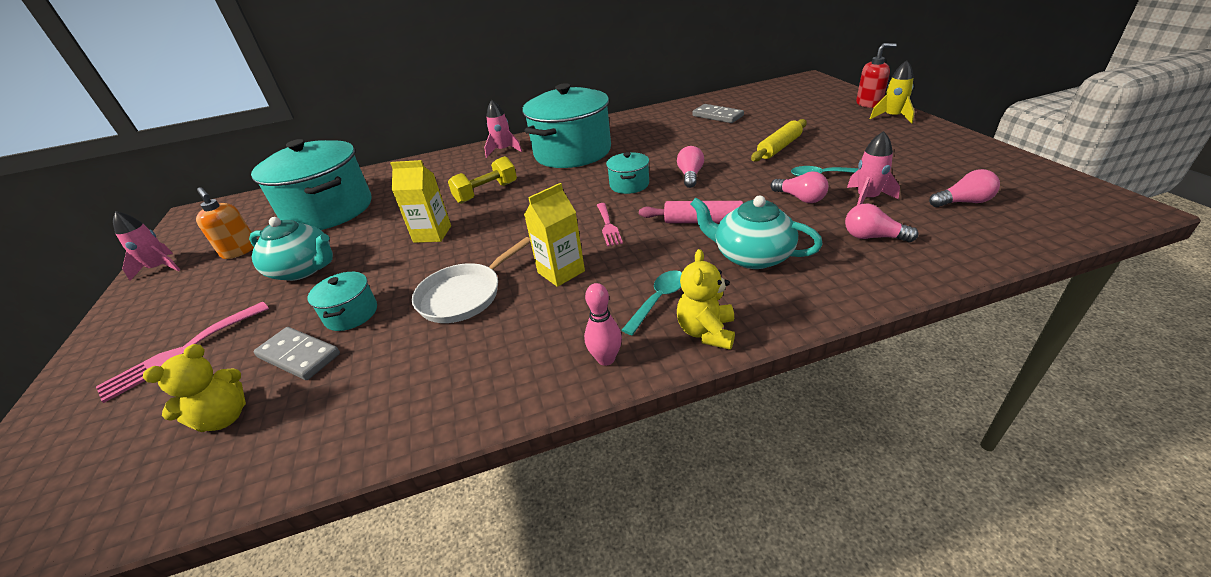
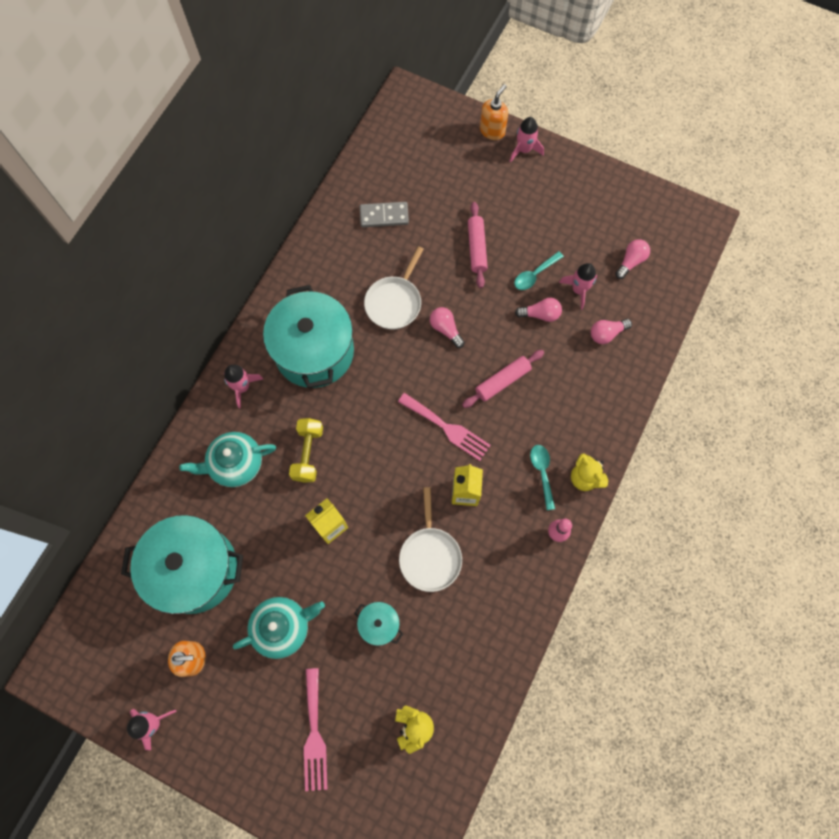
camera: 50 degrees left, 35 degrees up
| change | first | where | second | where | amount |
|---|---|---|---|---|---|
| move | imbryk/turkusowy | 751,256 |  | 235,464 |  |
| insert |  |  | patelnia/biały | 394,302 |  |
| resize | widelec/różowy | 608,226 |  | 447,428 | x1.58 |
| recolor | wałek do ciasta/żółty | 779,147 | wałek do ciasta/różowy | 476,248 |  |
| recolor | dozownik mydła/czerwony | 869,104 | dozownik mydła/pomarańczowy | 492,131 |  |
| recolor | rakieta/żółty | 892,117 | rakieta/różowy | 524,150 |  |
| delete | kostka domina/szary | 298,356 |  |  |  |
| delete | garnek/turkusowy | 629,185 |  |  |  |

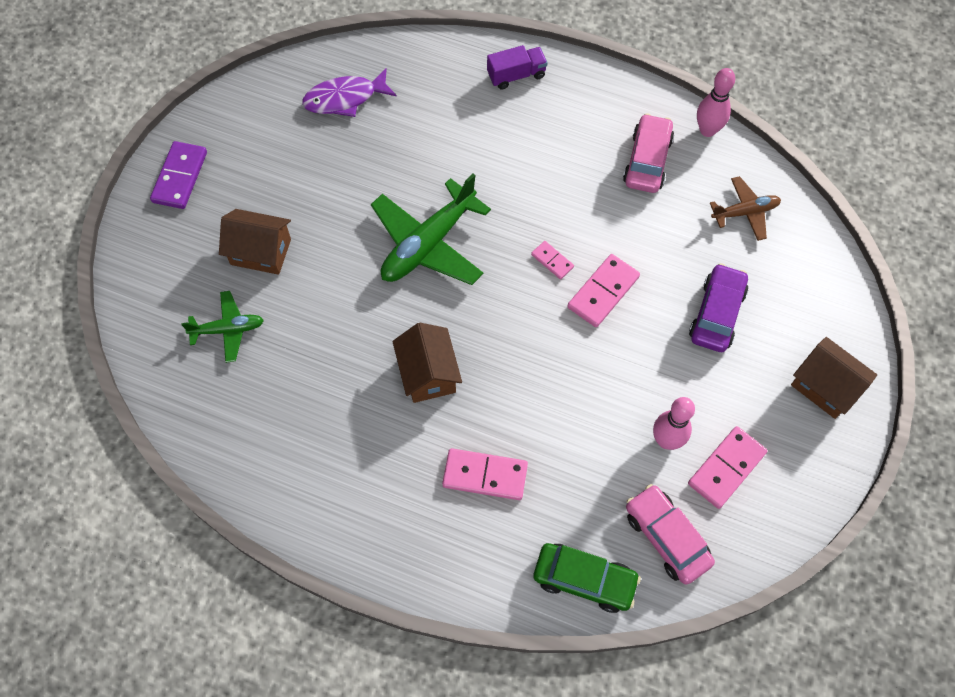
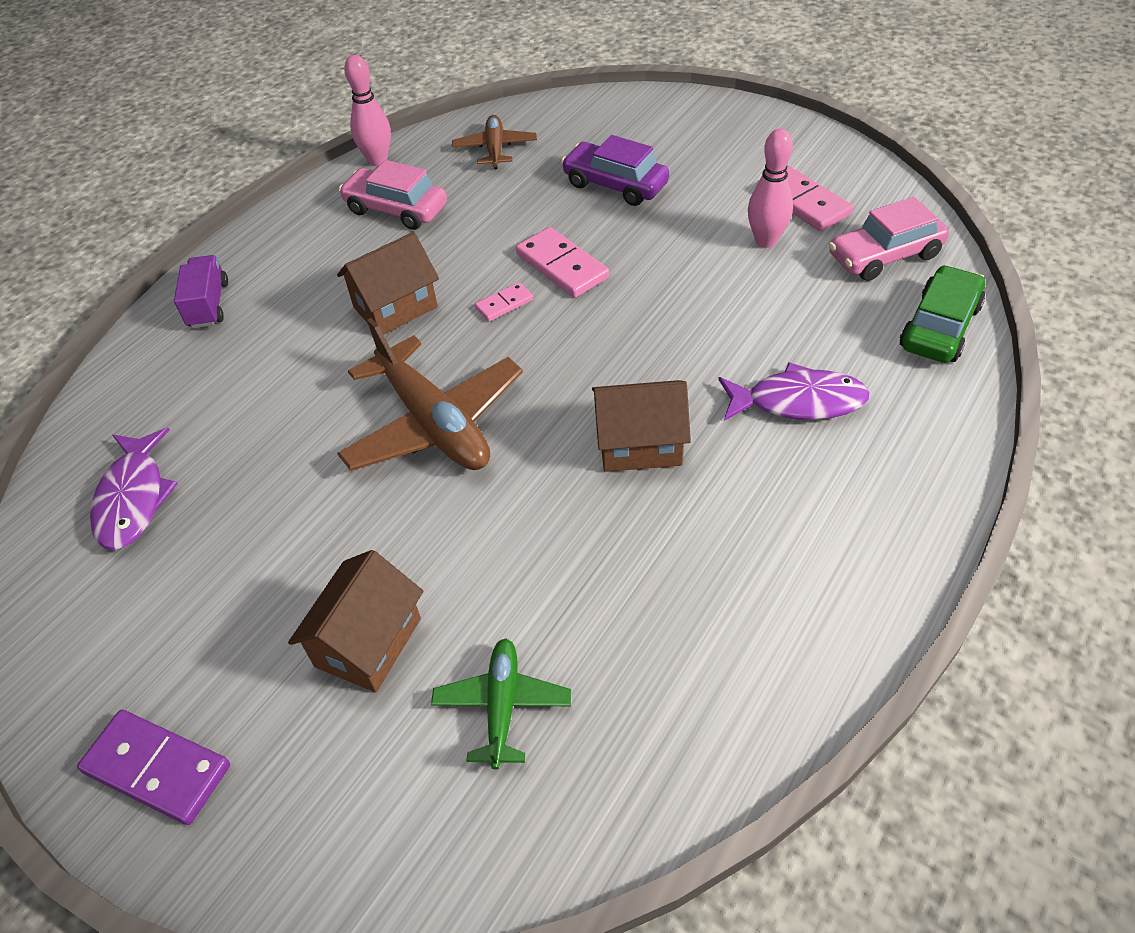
camera: 75 degrees left, 15 degrees down
| change | first | where | second | where | amount |
|---|---|---|---|---|---|
| move | domek/brązowy | 825,387 |  | 395,307 |  |
| recolor | samolot/zielony | 428,244 | samolot/brązowy | 434,423 |  |
| replace | kostka domina/różowy | 485,475 | ryba/fioletowy | 798,401 |  |

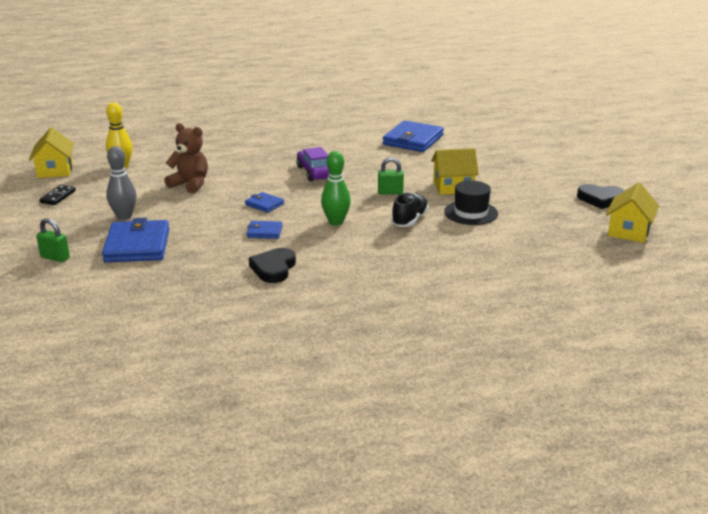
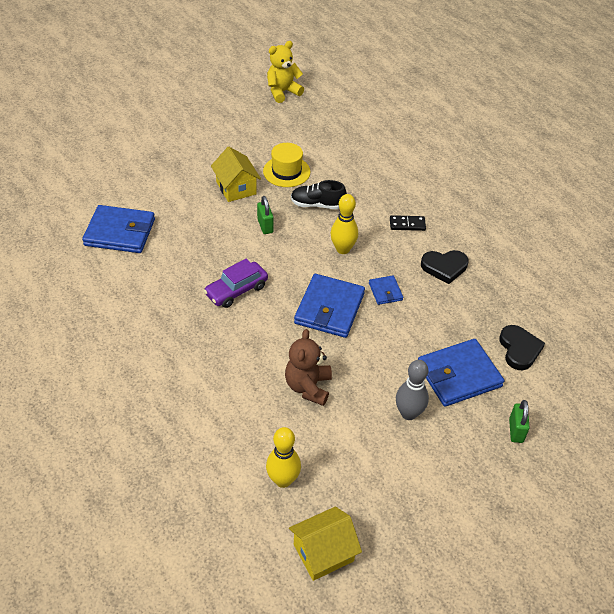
camera: 110 degrees left, 20 degrees up
| change | first | where | second | where | amount |
|---|---|---|---|---|---|
| recolor | kapelusz/czarny | 471,213 | kapelusz/żółty | 286,171 |  |
| replace | domek/żółty | 629,231 | miś/żółty | 282,92 |  |
| resize | portfel/niebieski | 264,204 |  | 329,308 | x2.02 |
| recolor | kręgiel/zielony | 336,222 | kręgiel/żółty | 343,249 |  |
| move | kostka domina/czarny | 58,197 |  | 407,224 |  |
| move | serce/czarny | 600,199 |  | 519,349 |  |

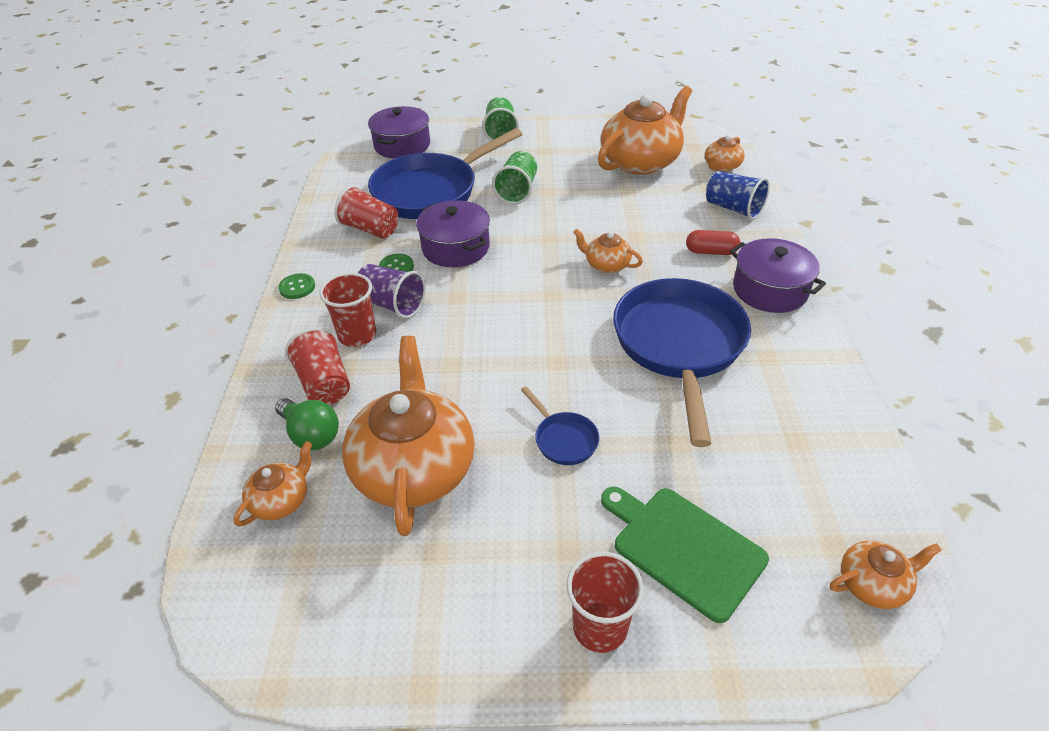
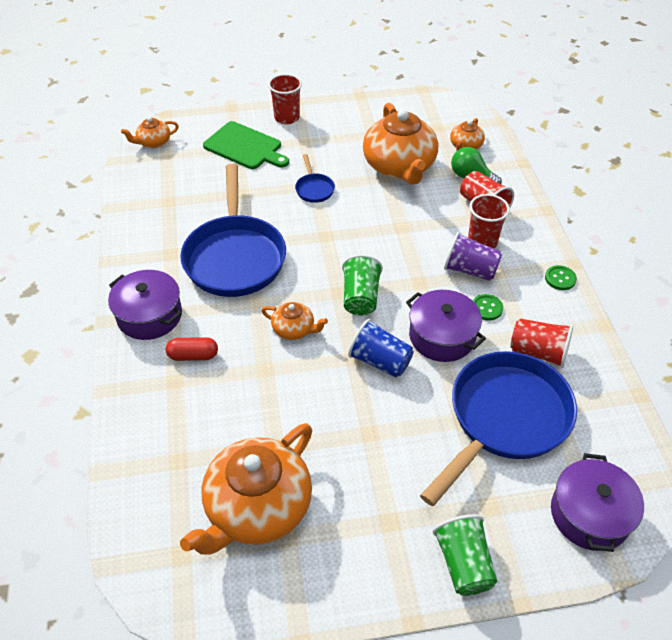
camera: 170 degrees right, 5 degrees up
| change | first | where | second | where | amount |
|---|---|---|---|---|---|
| rotate | patelnia/niebieski | 563,439 |  | 314,189 | 150 degrees counterclockwise |
| move | szklanka/zielony | 517,191 |  | 360,297 |  |
| move | szklanka/niebieski | 733,209 |  | 380,361 |  |
| delete | imbryk/pomarańczowy | 721,167 |  |  |  |

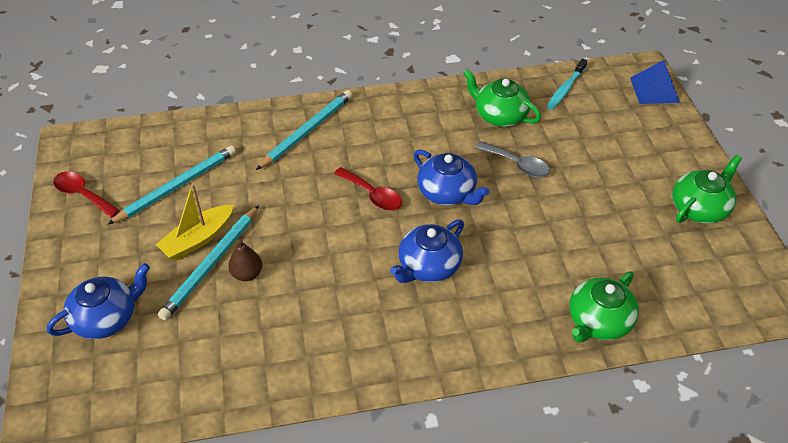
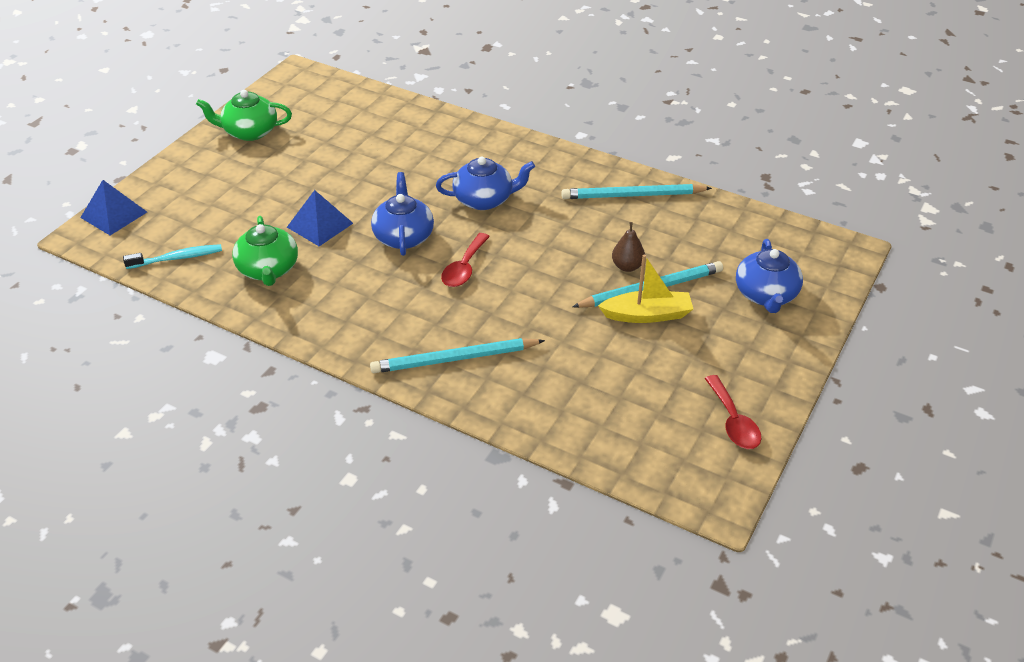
camera: 140 degrees left, 5 degrees down
| change | first | where | second | where | amount |
|---|---|---|---|---|---|
| replace | łyżka/szary | 517,164 | piramida/niebieski | 320,225 |  |
| rotate | łyżka/czerwony | 372,195 |  | 464,268 | 150 degrees counterclockwise |
| move | ołówek/turkusowy | 177,186 |  | 632,195 |  |
| rotate | imbryk/niebieski | 106,318 |  | 766,295 | 90 degrees counterclockwise |
| delete | imbryk/zielony | 598,321 |  |  |  |

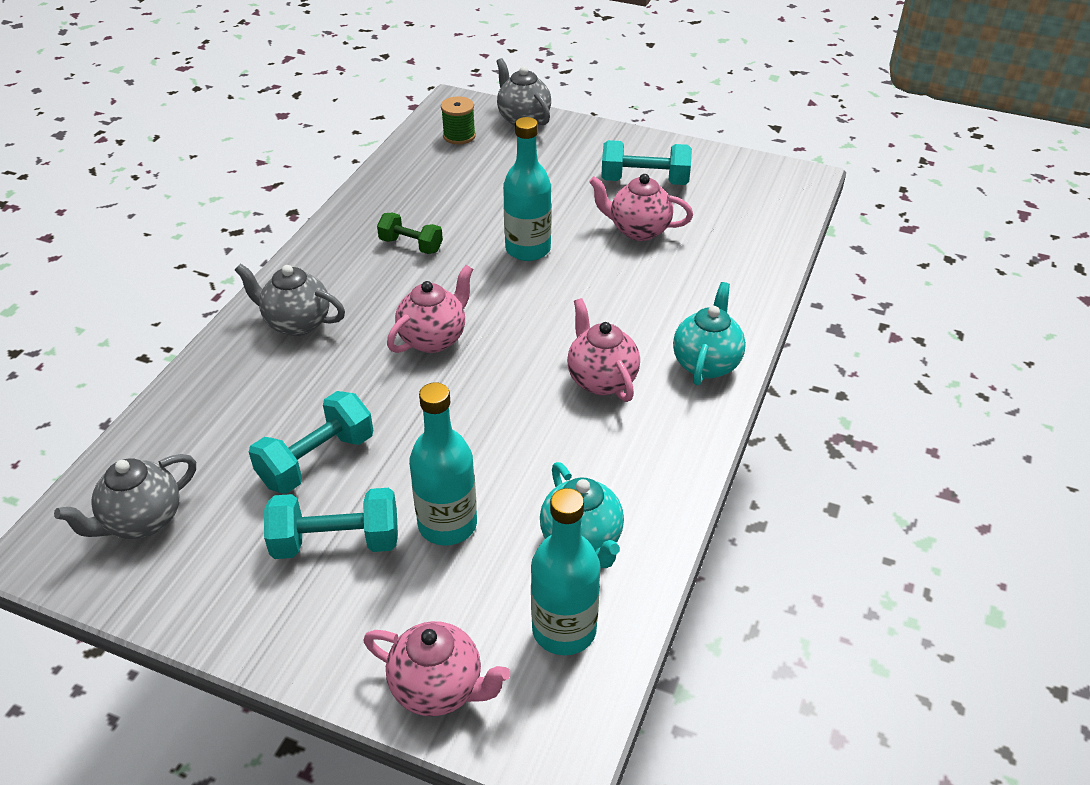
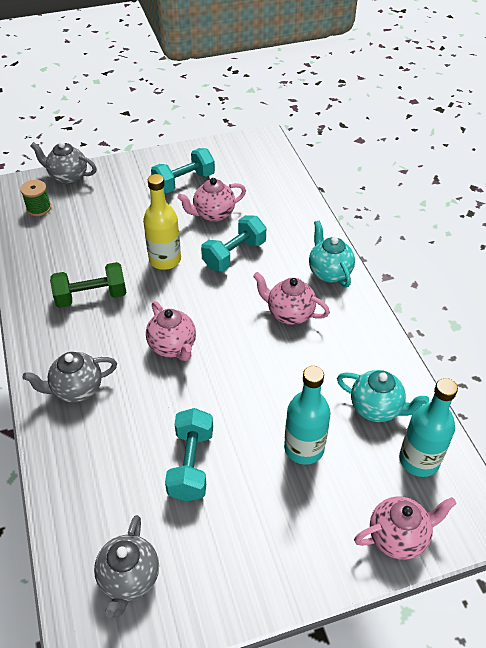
camera: 40 degrees left, 5 degrees up
| change | first | where | second | where | amount |
|---|---|---|---|---|---|
| resize | hantel/zielony | 411,245 |  | 91,296 | x1.53 |
| recolor | butelka/turkusowy | 528,249 | butelka/żółty | 165,260 |  |
| rotate | imbryk/różowy | 433,338 |  | 173,347 | 150 degrees clockwise |
| move | hantel/turkusowy | 336,542 |  | 234,255 |  |

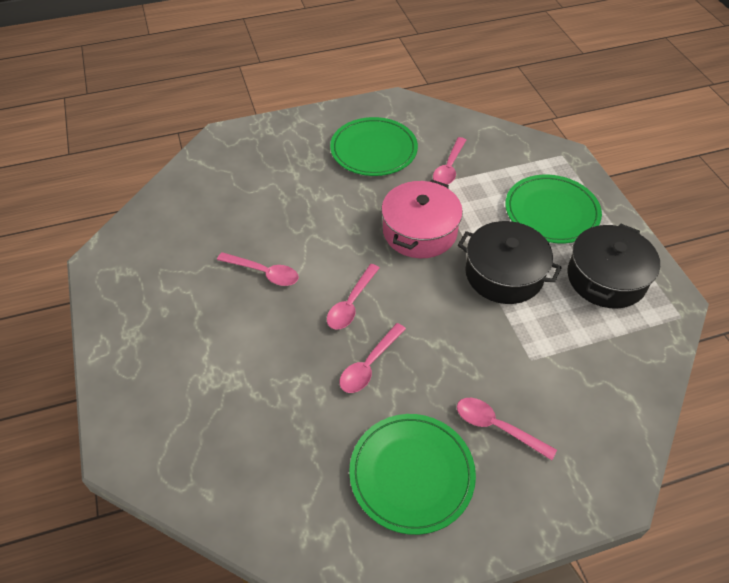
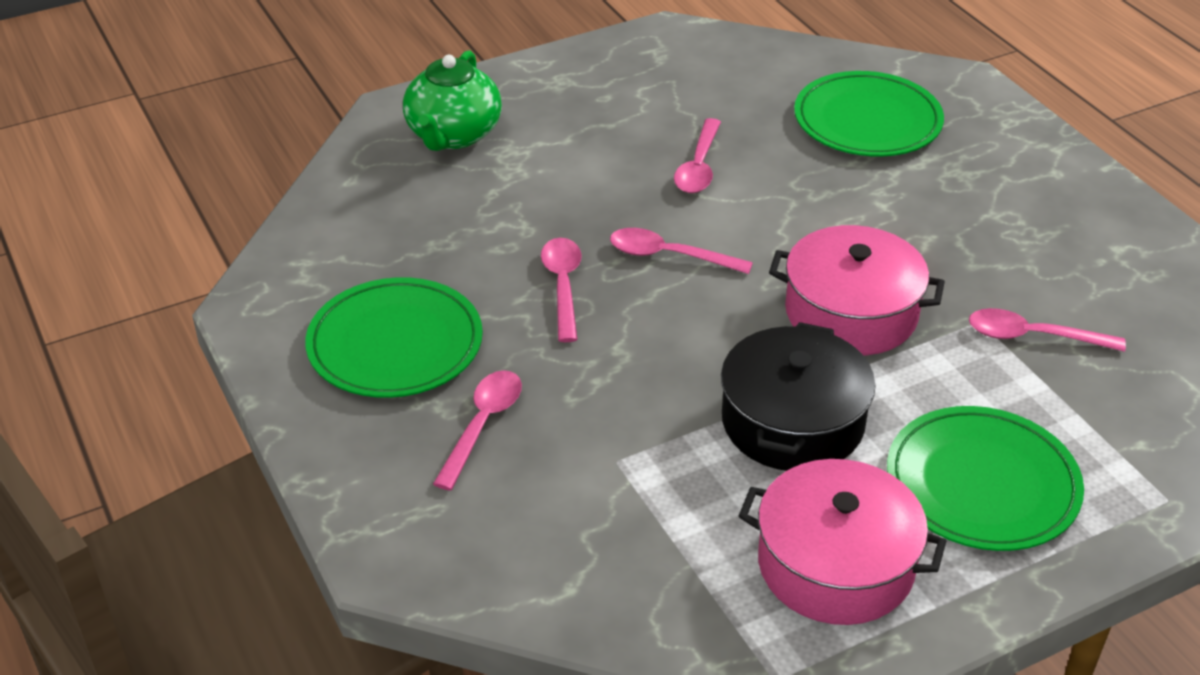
camera: 80 degrees right, 10 degrees down
| change | first | where | second | where | amount |
|---|---|---|---|---|---|
| insert |  |  | imbryk/zielony | 453,135 |  |
| rotate | łyżka/różowy | 369,365 |  | 563,286 | 60 degrees clockwise |
| recolor | garnek/czarny | 606,278 | garnek/różowy | 835,565 |  |
| move | talerz/zielony | 373,150 |  | 867,120 |  |

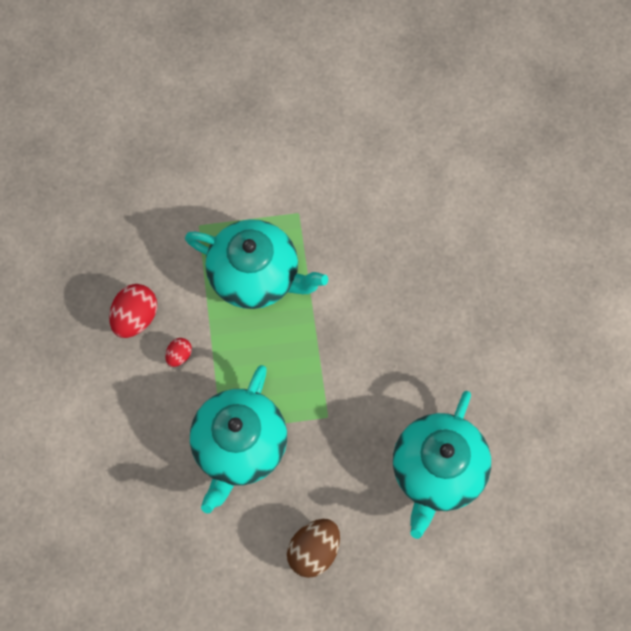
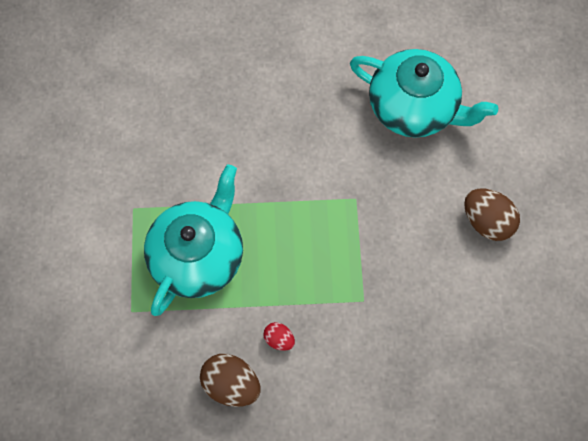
camera: 85 degrees left, 0 degrees up
| change | first | where | second | where | amount |
|---|---|---|---|---|---|
| recolor | jajko/czerwony | 135,318 | jajko/brązowy | 231,384 |  |
| delete | imbryk/turkusowy | 239,446 |  |  |  |

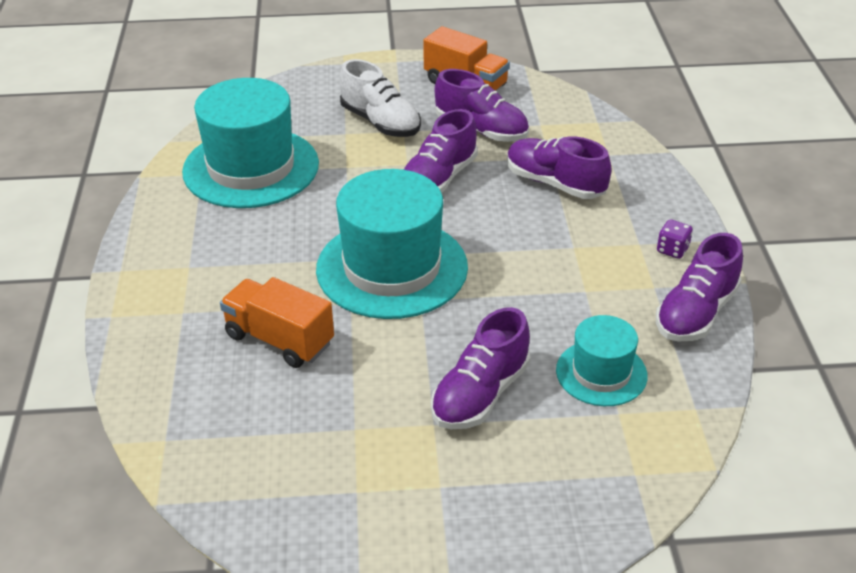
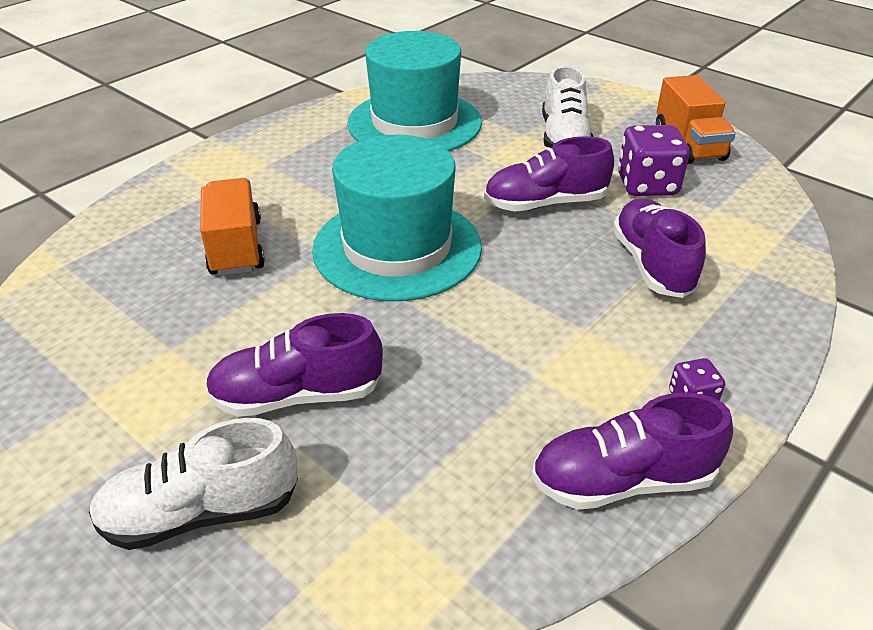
camera: 45 degrees right, 0 degrees up
| change | first | where | second | where | amount |
|---|---|---|---|---|---|
| insert |  |  | but/biały | 201,512 |  |
| replace | but/fioletowy | 481,130 | kostka do gry/fioletowy | 647,185 |  |
| delete | kapelusz/turkusowy | 601,373 |  |  |  |

